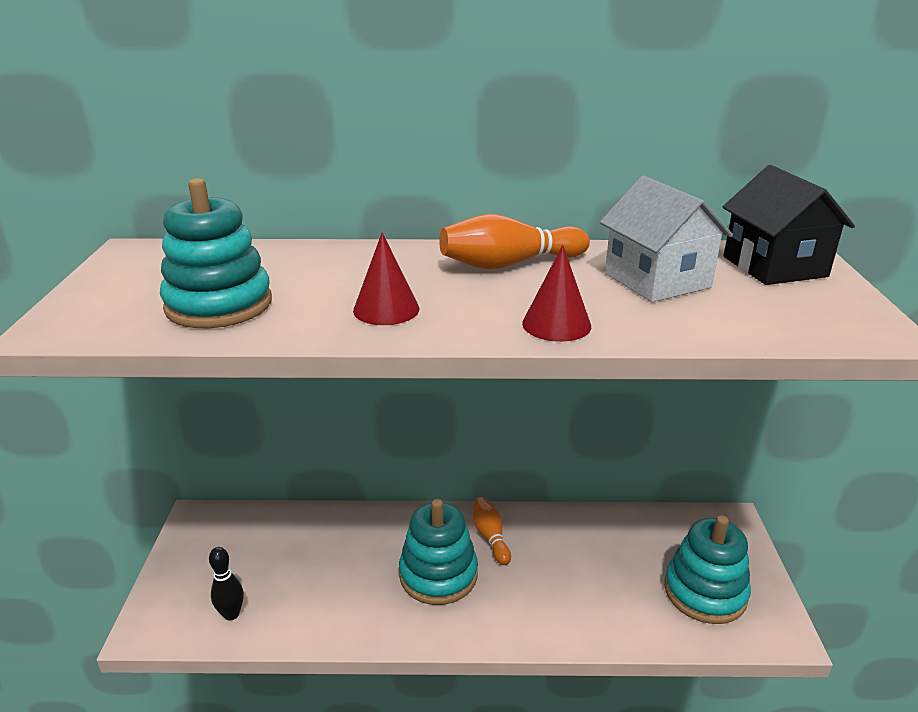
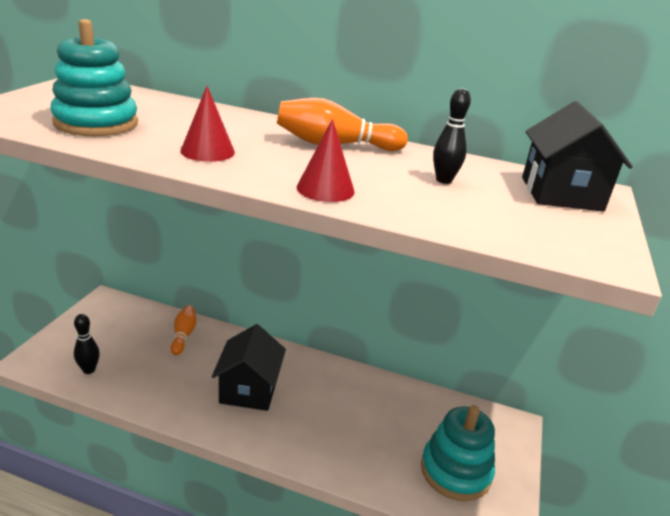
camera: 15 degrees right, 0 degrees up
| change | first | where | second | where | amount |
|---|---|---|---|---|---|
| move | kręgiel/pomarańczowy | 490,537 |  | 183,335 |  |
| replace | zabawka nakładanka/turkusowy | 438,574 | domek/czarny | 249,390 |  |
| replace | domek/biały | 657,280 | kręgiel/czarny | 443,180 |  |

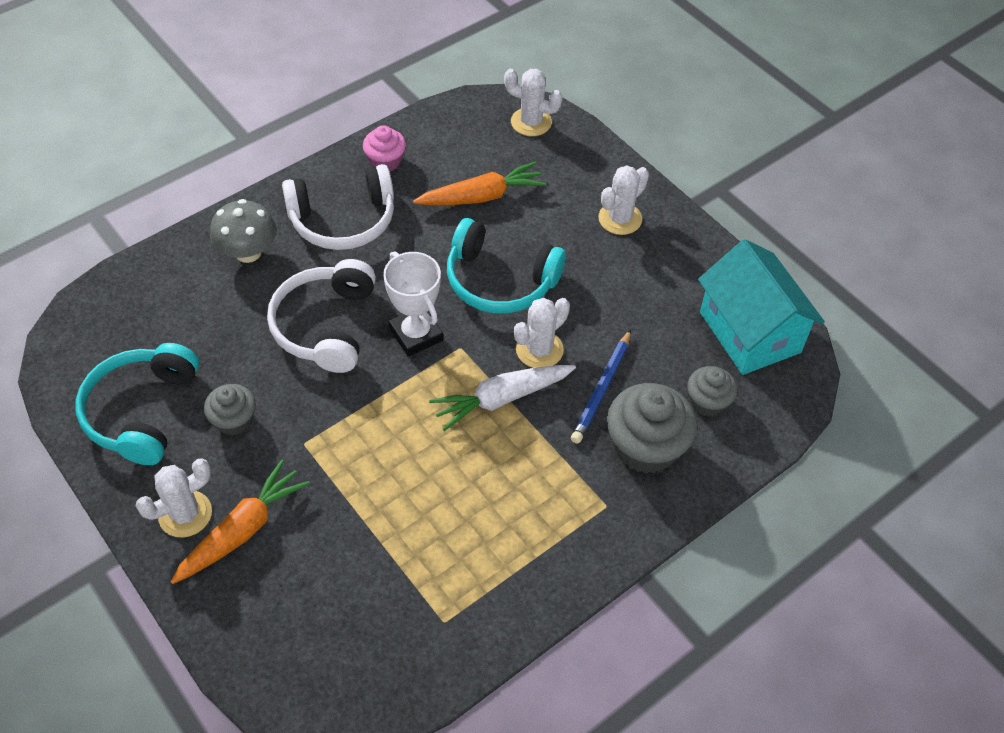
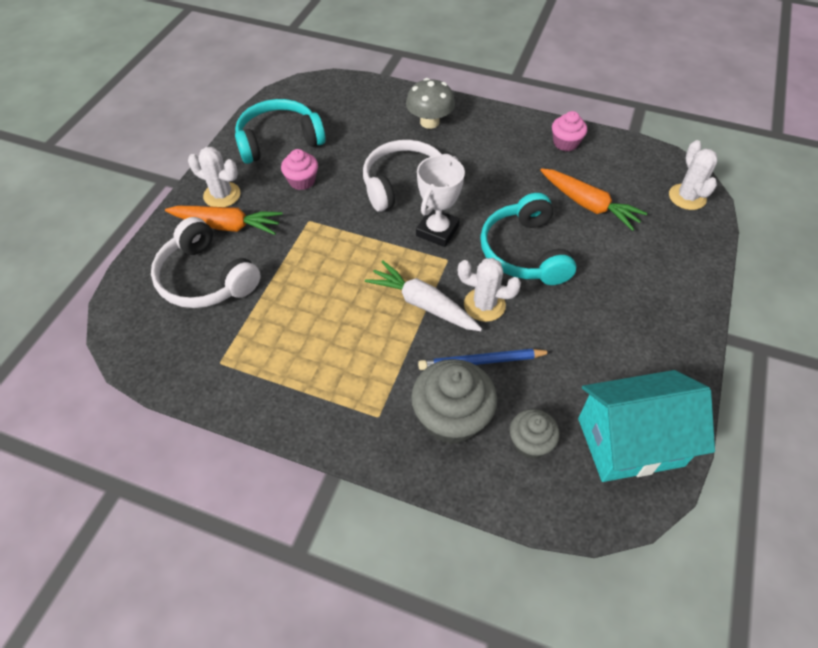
camera: 60 degrees right, 0 degrees up
| change | first | where | second | where | amount |
|---|---|---|---|---|---|
| move | słuchawki/biały | 343,220 |  | 205,278 |  |
| recolor | muffinka/szary | 234,420 | muffinka/różowy | 302,181 |  |
| rotate | domek/turkusowy | 750,332 |  | 630,442 | 45 degrees clockwise |
| delete | kaktus/biały | 620,219 |  |  |  |

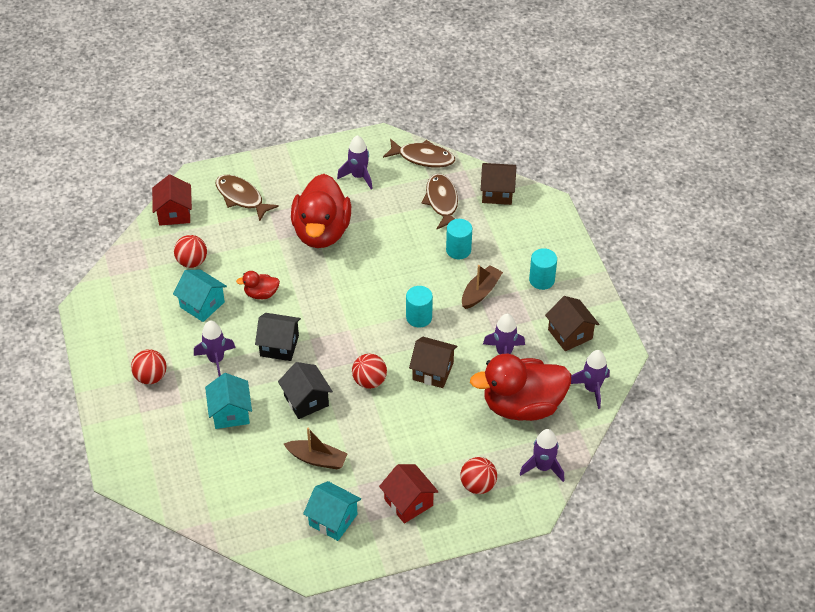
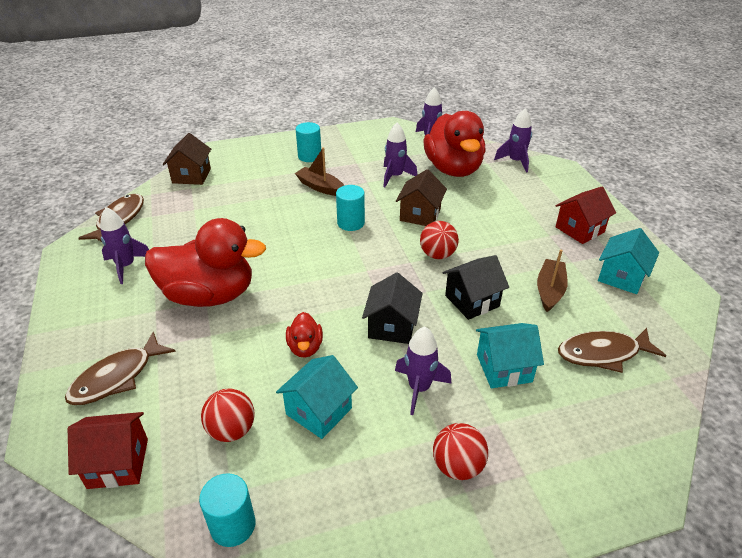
camera: 90 degrees left, 10 degrees down
| change | first | where | second | where | amount |
|---|---|---|---|---|---|
| move | walec/turkusowy | 458,250 |  | 233,525 |  |
| move | ryba/brązowy | 442,202 |  | 603,353 |  |
| delete | piłka/czerwony | 478,485 |  |  |  |
| delete | domek/brązowy | 570,334 |  |  |  |

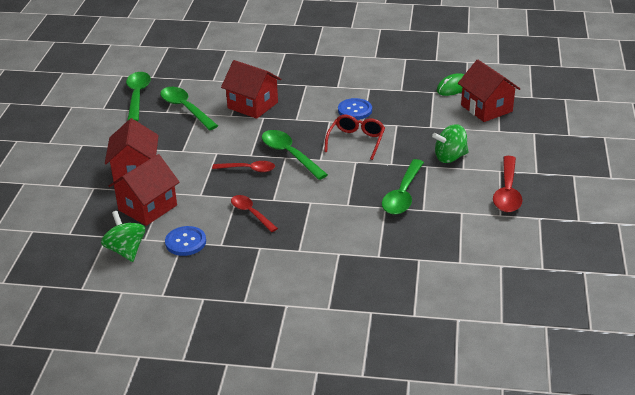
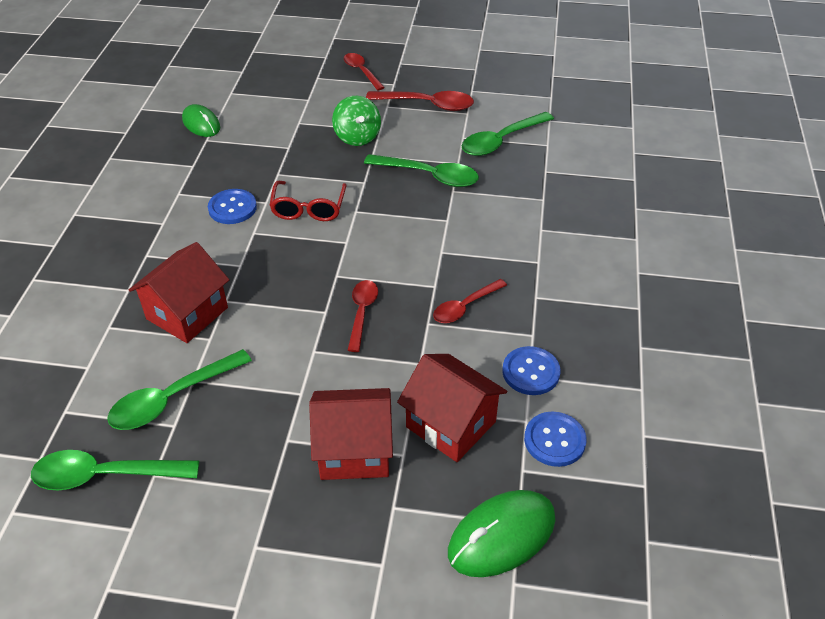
camera: 90 degrees left, 10 degrees up
| change | first | where | second | where | amount |
|---|---|---|---|---|---|
| rotate | okulary/czerwony | 356,141 |  | 308,209 | 105 degrees counterclockwise |
| insert |  |  | łyżka/czerwony | 361,71 |  |
| insert |  |  | myszka/zielony | 502,536 |  |
| move | łyżka/zielony | 289,154 |  | 501,141 |  |
| replace | bączek/zielony | 126,250 | guzik/niebieski | 554,440 |  |
| delete | domek/czerwony | 486,108 |  |  |  |

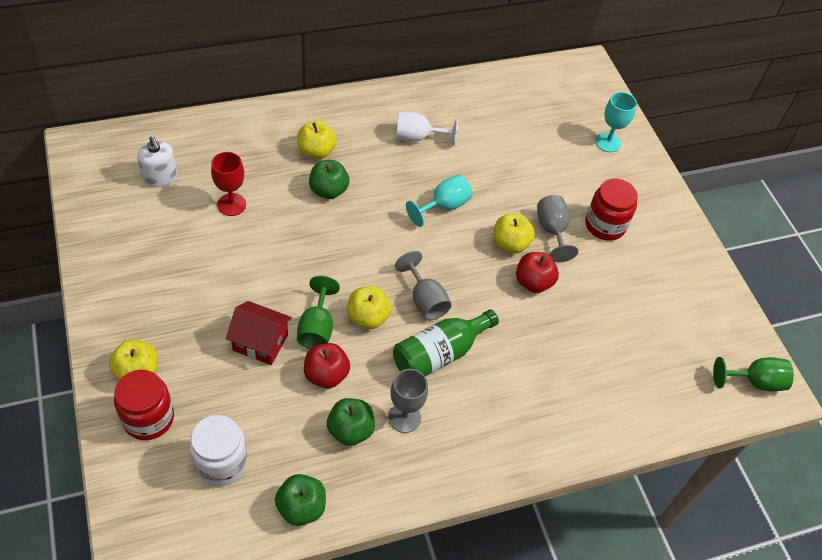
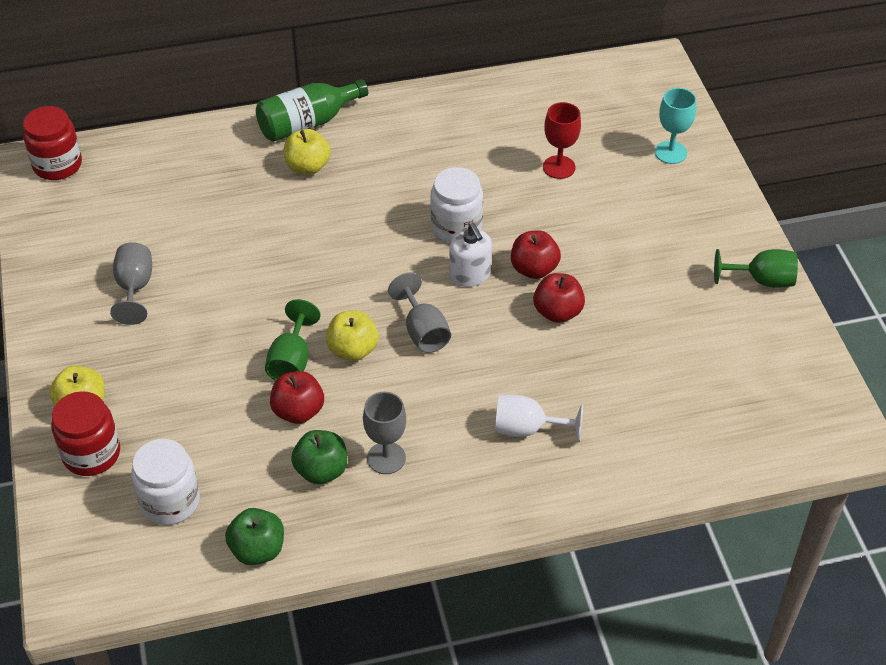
camera: 10 degrees right, 5 degrees down
| change | first | where | second | where | amount |
|---|---|---|---|---|---|
| move | słoik/czerwony | 605,225 |  | 57,165 |  |
| move | kielich/szary | 552,231 |  | 134,288 |  |
| move | butelka/zielony | 439,354 |  | 308,123 |  |
| replace | kielich/turkusowy | 443,206 | słoik/biały | 456,227 |  |
| move | dozownik mydła/biały | 160,177 |  | 470,275 |  |
| move | kielich/biały | 418,137 |  | 527,429 |  |
| recolor | jabłko/żółty | 510,244 | jabłko/czerwony | 534,269 |  |
| move | kielich/czerwony | 231,204 |  | 559,167 |  |
| move | kielich/zielony | 754,381 |  | 761,280 |  |
| delete | domek/czerwony | 260,342 |  |  |  |
| delete | jabłko/zielony | 328,190 |  |  |  |

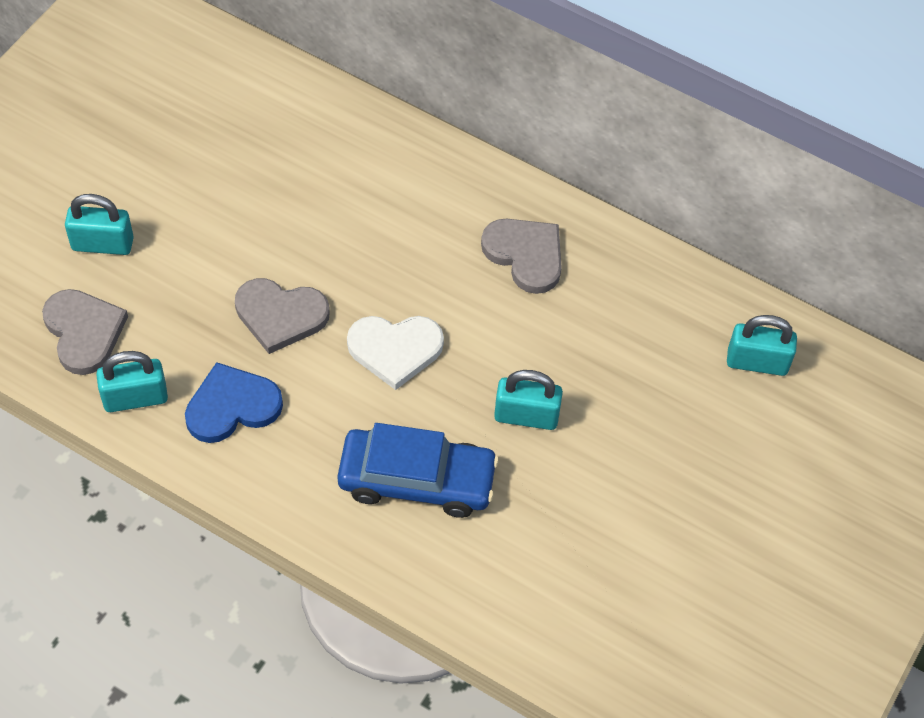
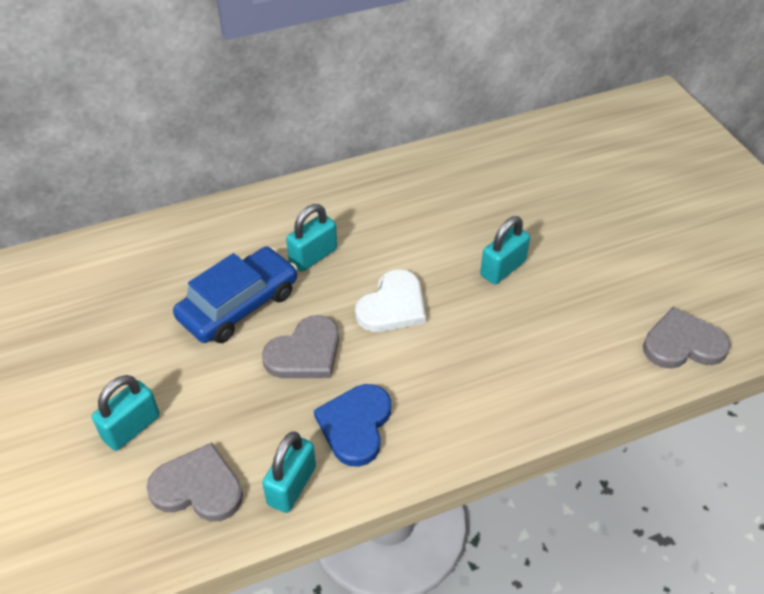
camera: 50 degrees left, 10 degrees down
| change | first | where | second | where | amount |
|---|---|---|---|---|---|
| move | samochód/niebieski | 417,480 |  | 239,305 |  |
| move | kłódka/turkusowy | 757,362 |  | 313,256 |  |
| move | serce/szary | 525,255 |  | 682,344 |  |

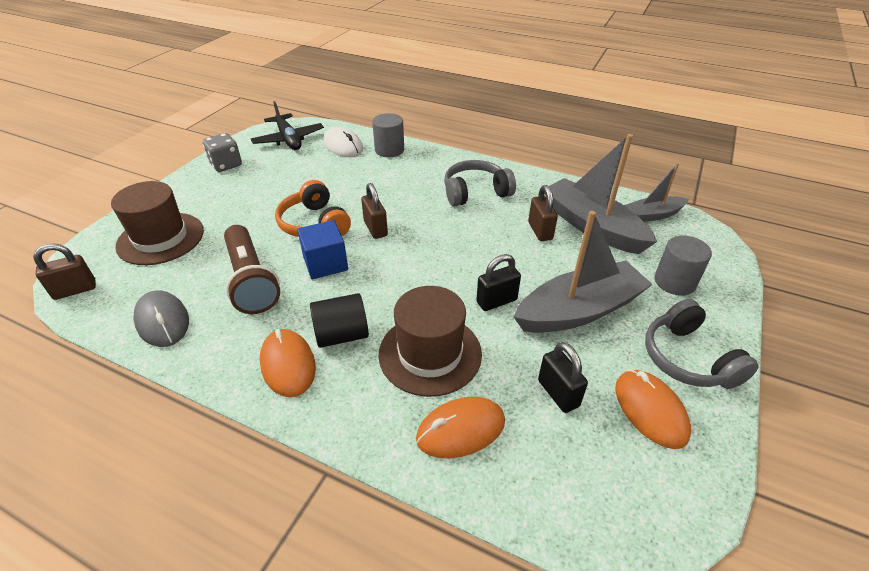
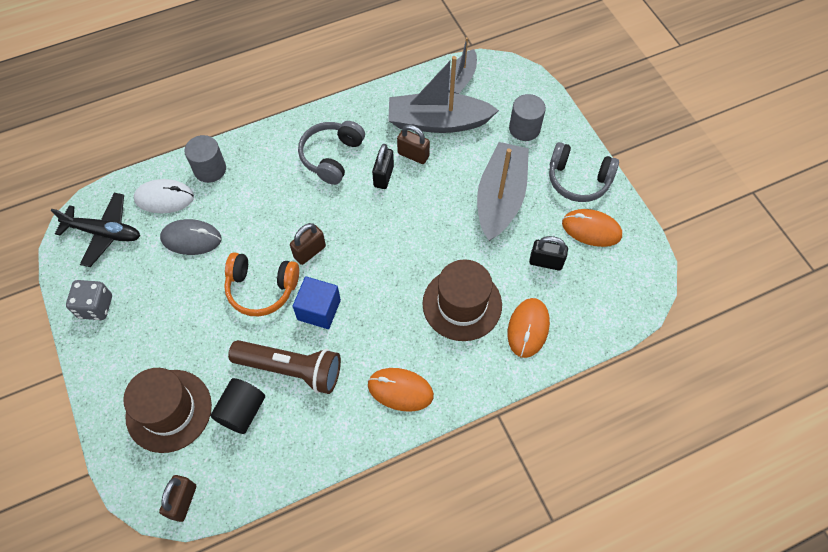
camera: 50 degrees left, 20 degrees up
| change | first | where | second | where | amount |
|---|---|---|---|---|---|
| move | myszka/szary | 163,321 |  | 191,238 |  |
| move | walec/czarny | 342,335 |  | 242,411 |  |
| rotate | kłódka/brązowy | 375,229 |  | 309,252 | 60 degrees counterclockwise |
| move | kłódka/czarny | 496,301 |  | 383,176 |  |

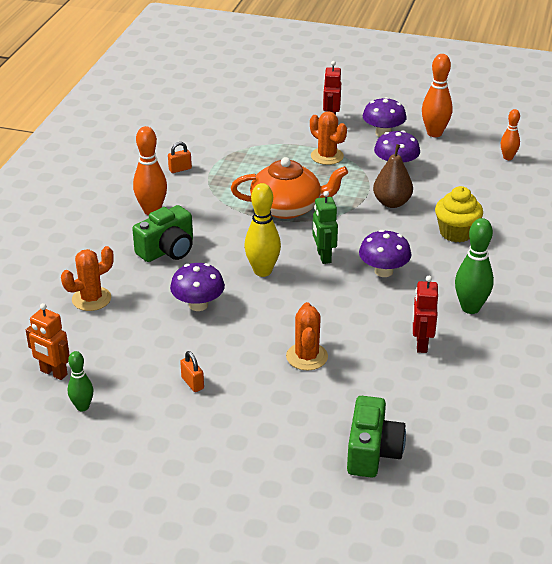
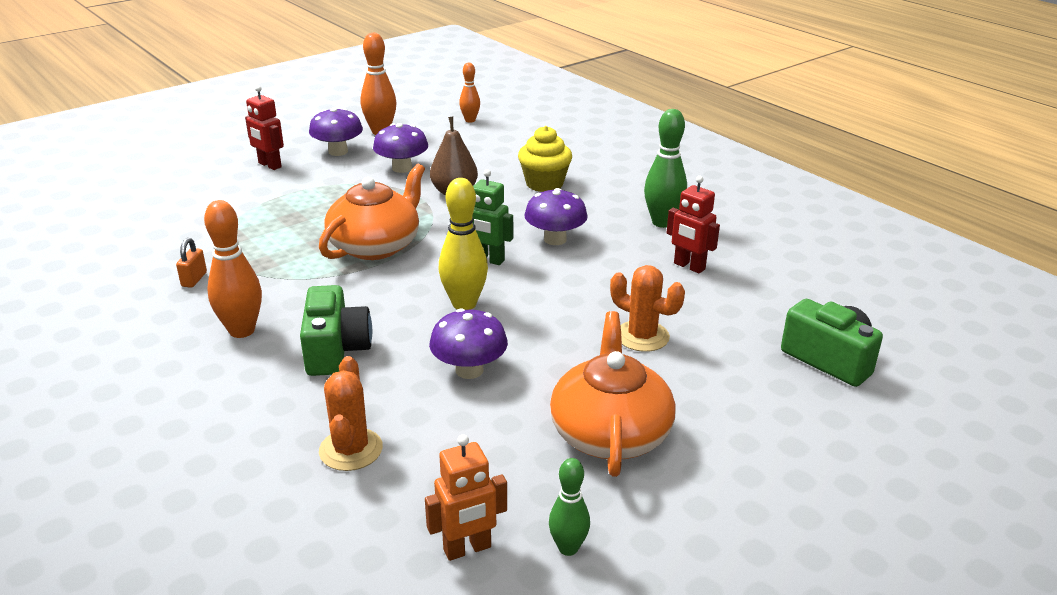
camera: 55 degrees left, 5 degrees down
| change | first | where | second | where | amount |
|---|---|---|---|---|---|
| replace | kłódka/pomarańczowy | 192,383 | imbryk/pomarańczowy | 610,433 |  |
| delete | kaktus/pomarańczowy | 327,156 |  |  |  |

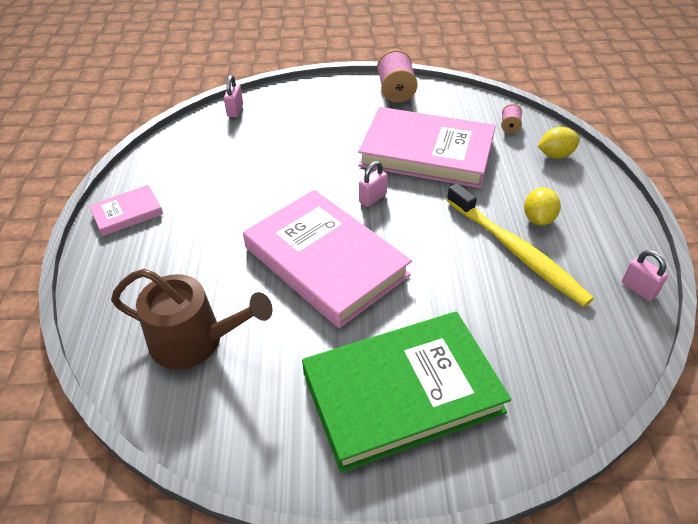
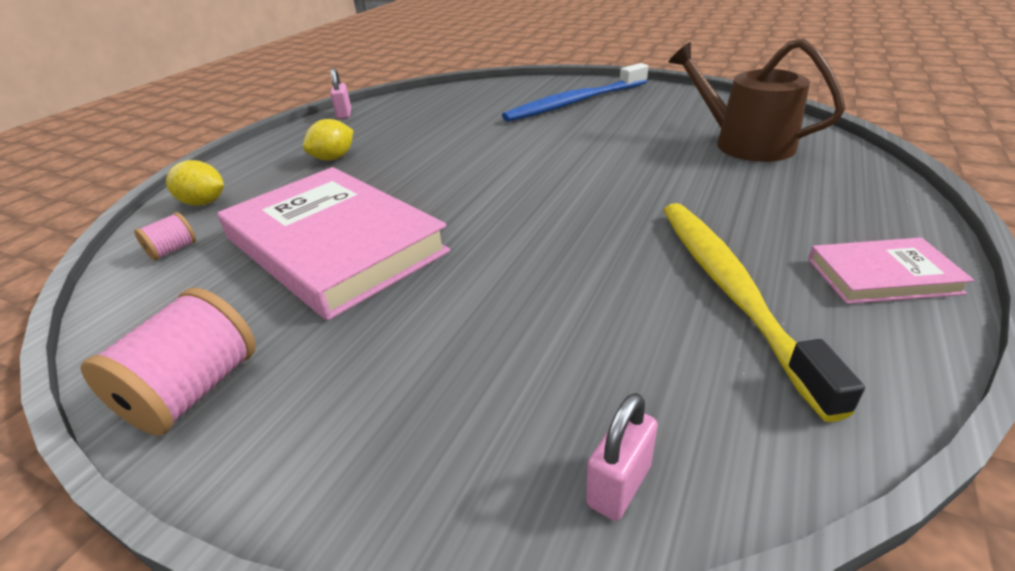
camera: 150 degrees left, 10 degrees down
| change | first | where | second | where | amount |
|---|---|---|---|---|---|
| replace | książka/zielony | 402,392 | szczoteczka do zębów/niebieski | 574,103 |  |
| move | szczoteczka do zębów/żółty | 516,252 |  | 730,289 |  |
| delete | książka/różowy | 325,261 |  |  |  |
| delete | kłódka/różowy | 372,198 |  |  |  |

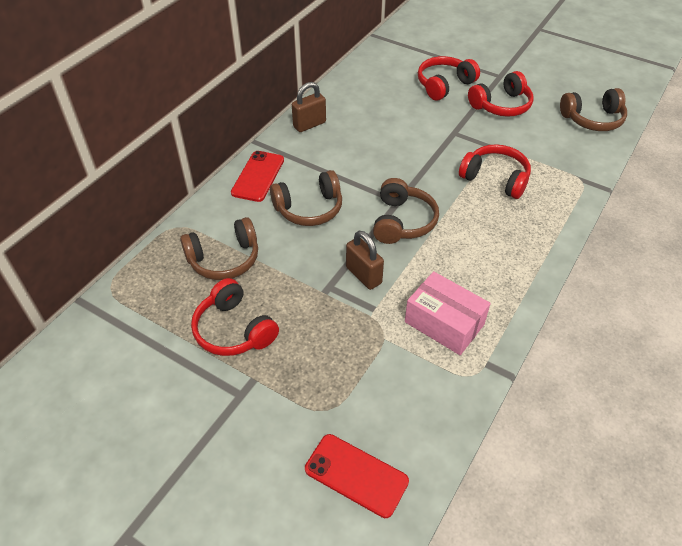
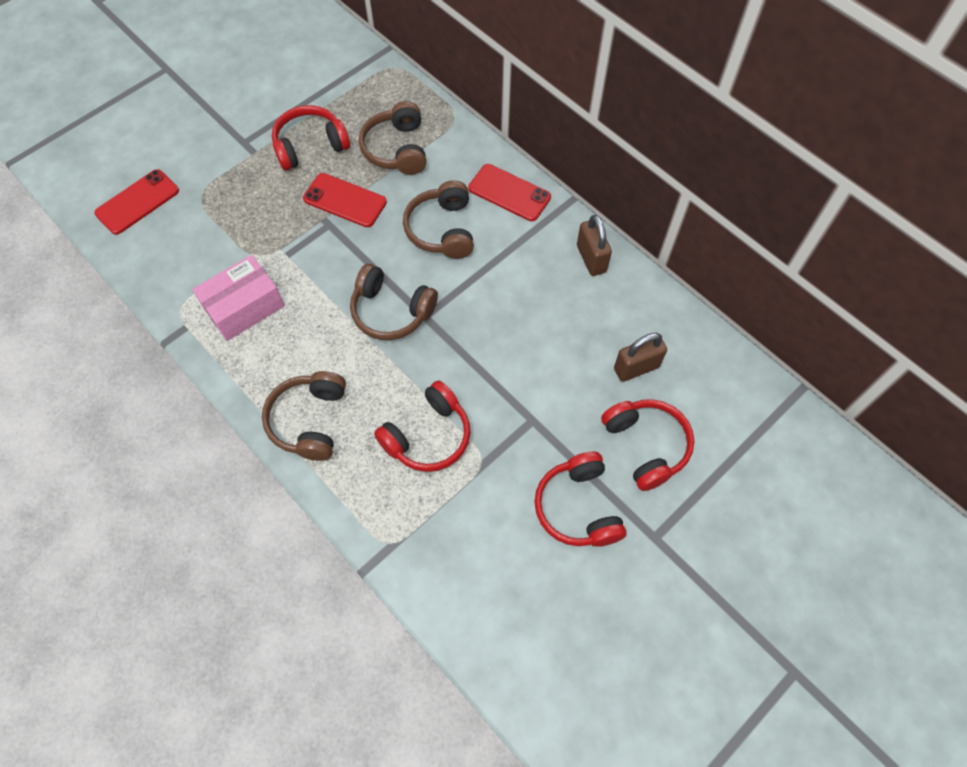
camera: 105 degrees right, 15 degrees up
| change | first | where | second | where | amount |
|---|---|---|---|---|---|
| move | słuchawki/brązowy | 592,119 |  | 309,420 |  |
| insert |  |  | telefon/czerwony | 345,200 |  |
| move | kłódka/brązowy | 363,275 |  | 636,368 |  |

